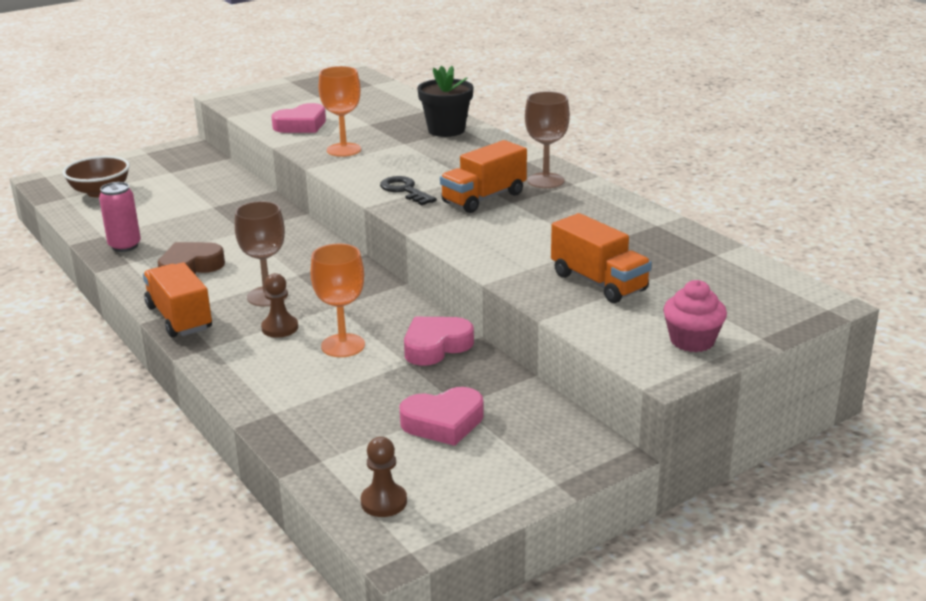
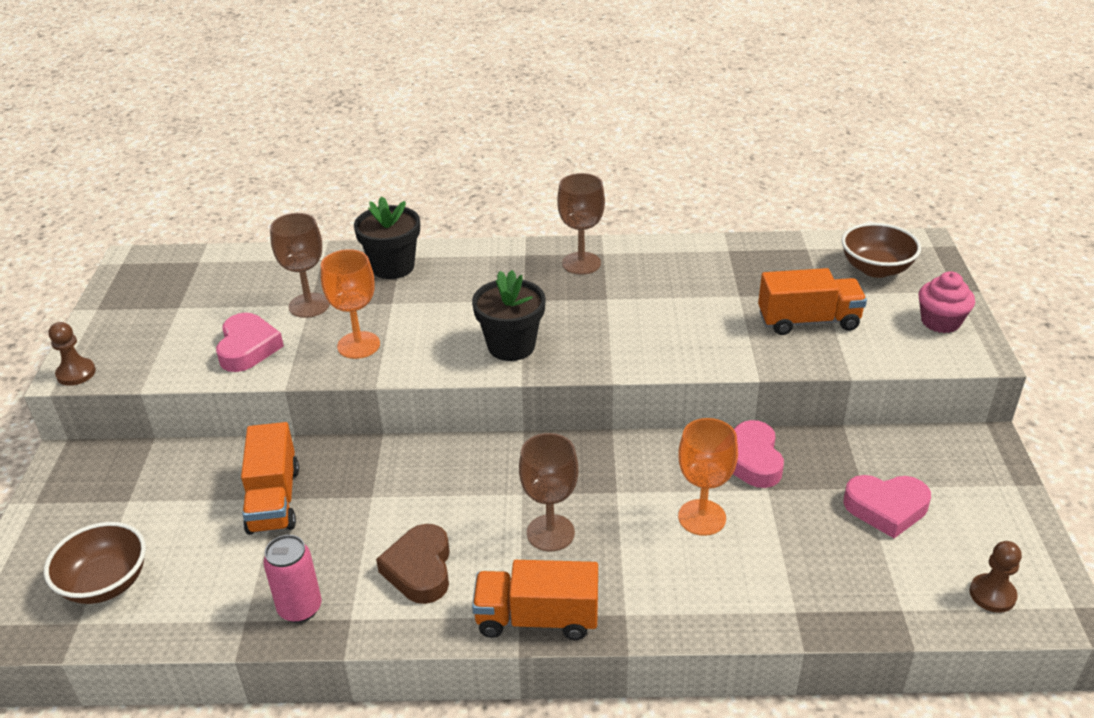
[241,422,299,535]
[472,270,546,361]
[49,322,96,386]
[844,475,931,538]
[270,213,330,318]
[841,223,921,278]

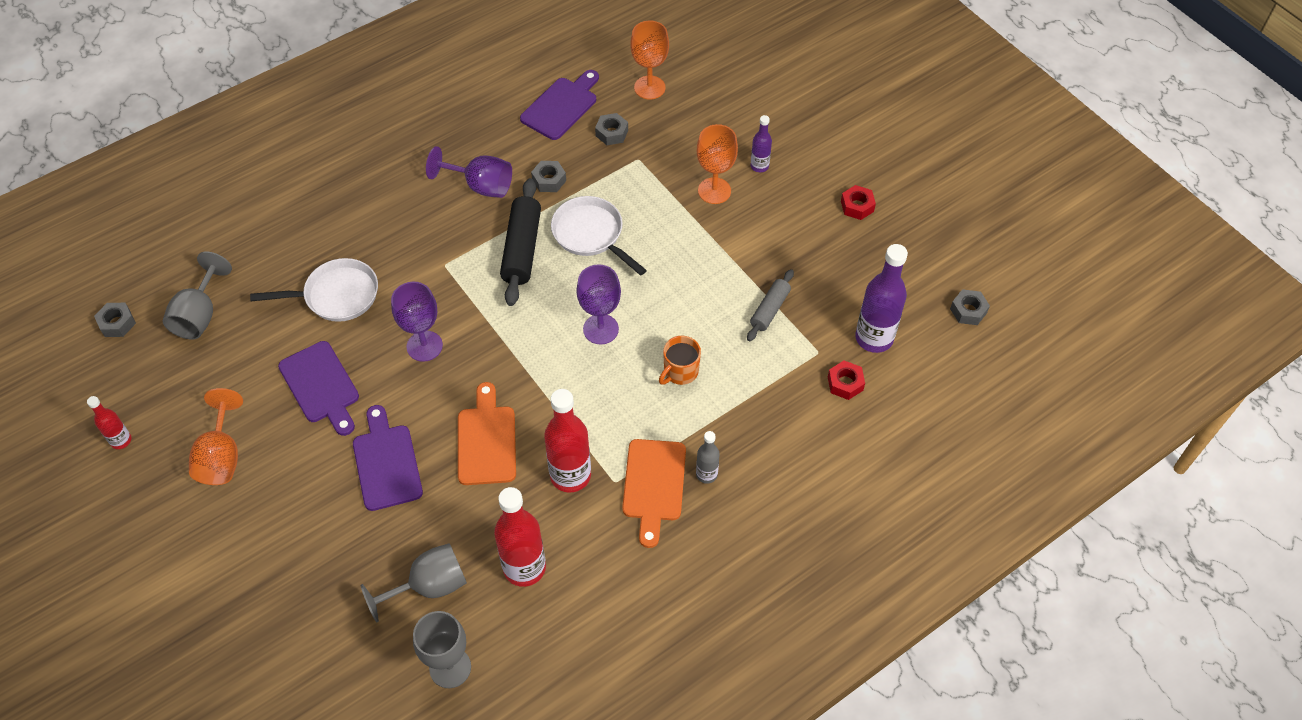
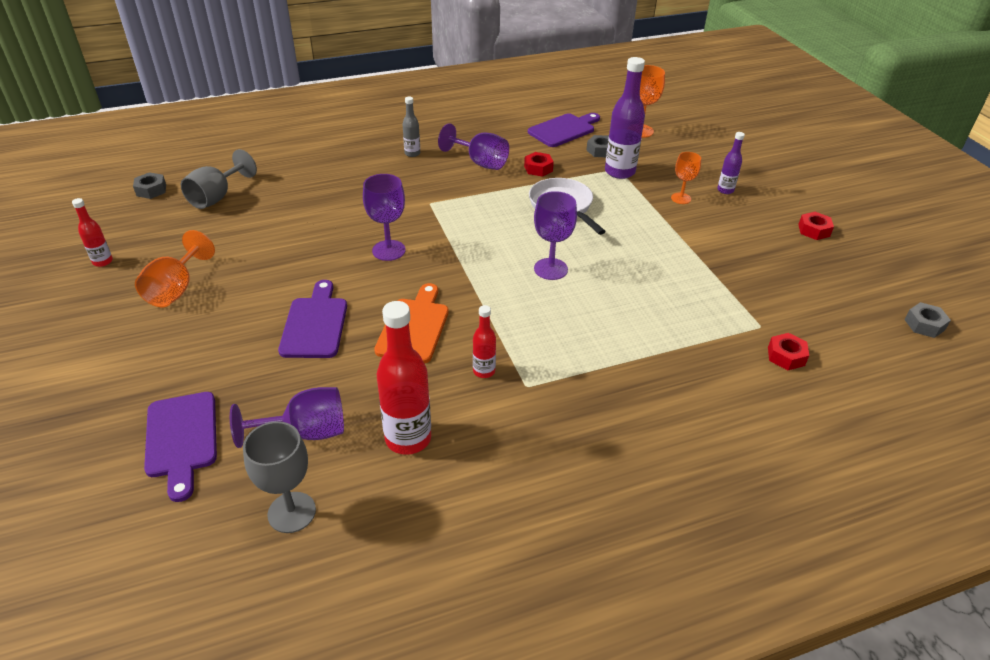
[671,152,701,204]
[524,152,554,177]
[500,178,541,306] (first image)
[605,57,645,179]
[250,258,378,322] (first image)
[747,269,794,341] (first image)
[659,336,701,385] (first image)
[144,392,217,502]
[473,305,496,378]
[402,97,420,157]
[622,439,686,548] (first image)
[230,387,344,448]

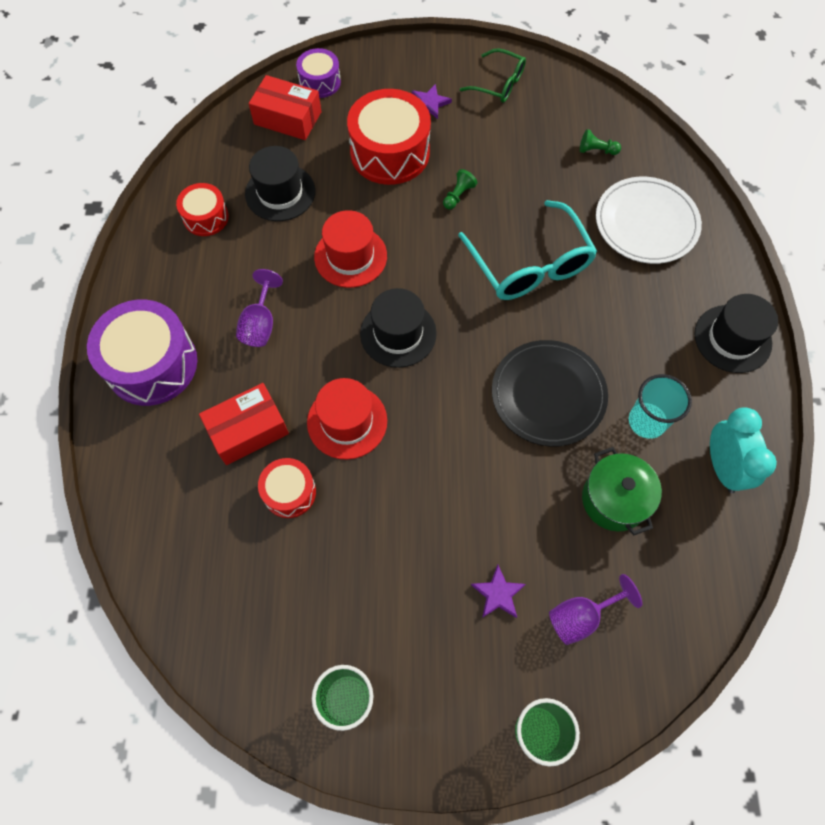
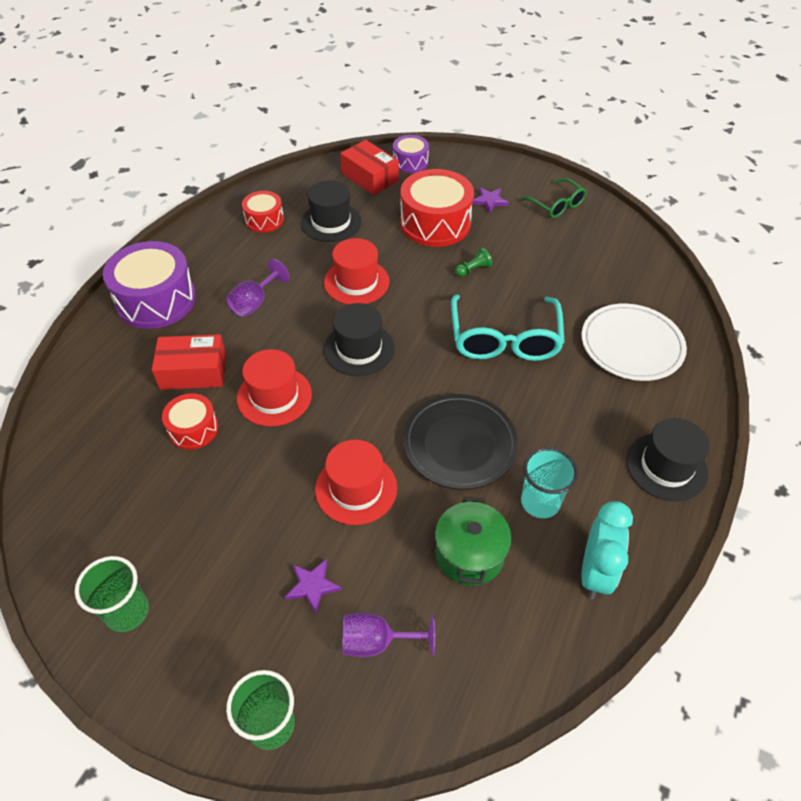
[580,129,621,155] (first image)
[315,440,397,525]

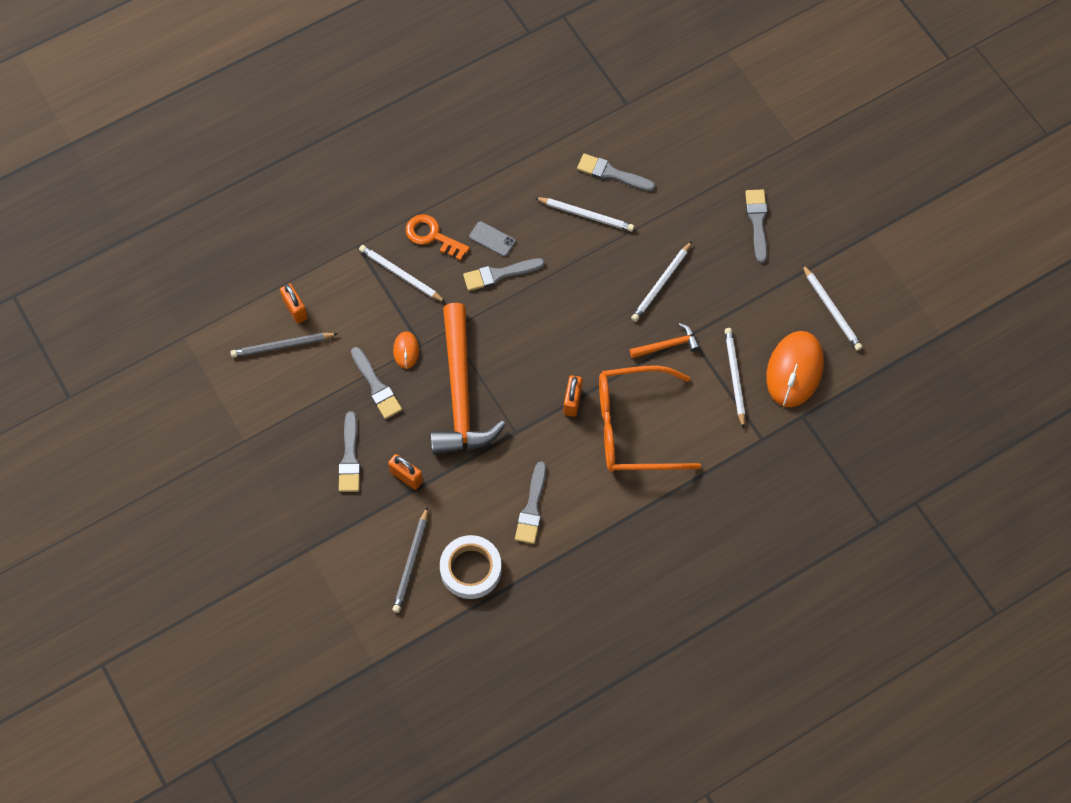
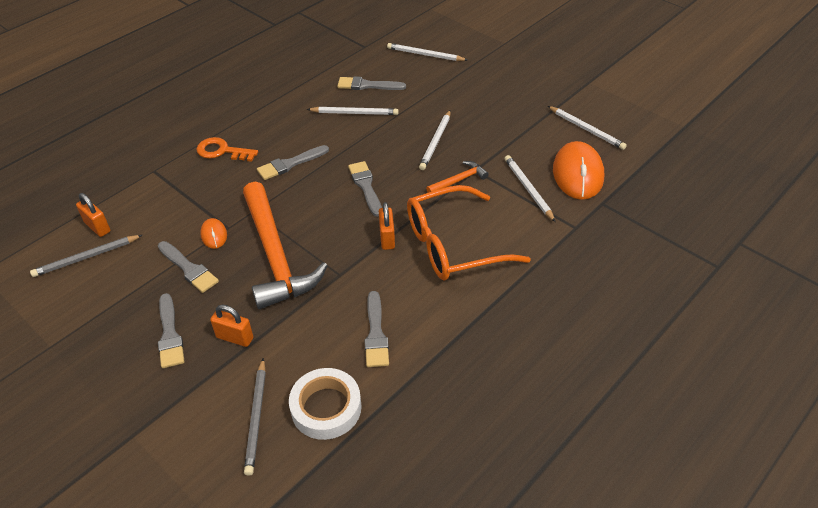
[348,161,382,217]
[469,221,516,257] (first image)
[387,43,467,61]

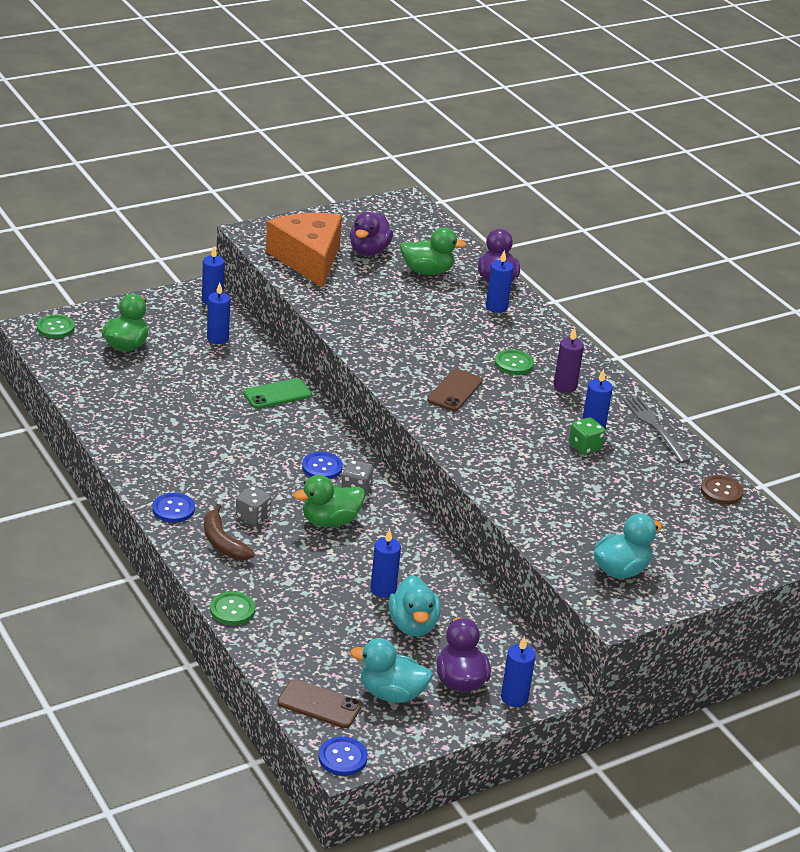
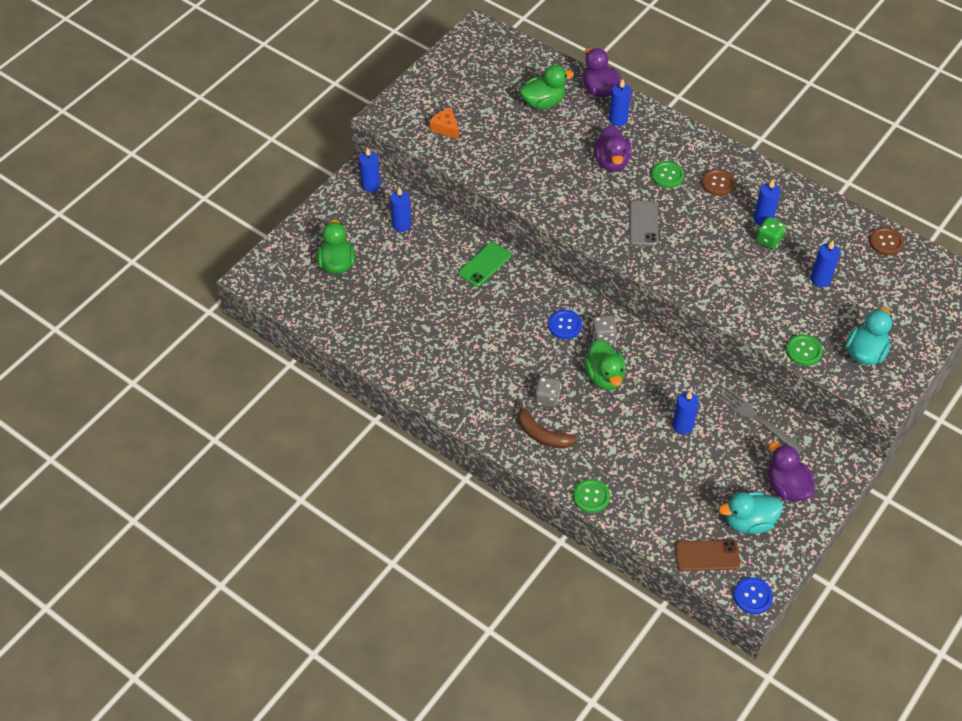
[594,125,632,172]
[429,108,459,140]
[786,334,823,366]
[701,169,735,196]
[629,201,658,246]
[717,388,805,454]
[584,340,626,390]
[152,493,195,523] (first image)
[389,575,441,637] (first image)
[811,241,840,287]

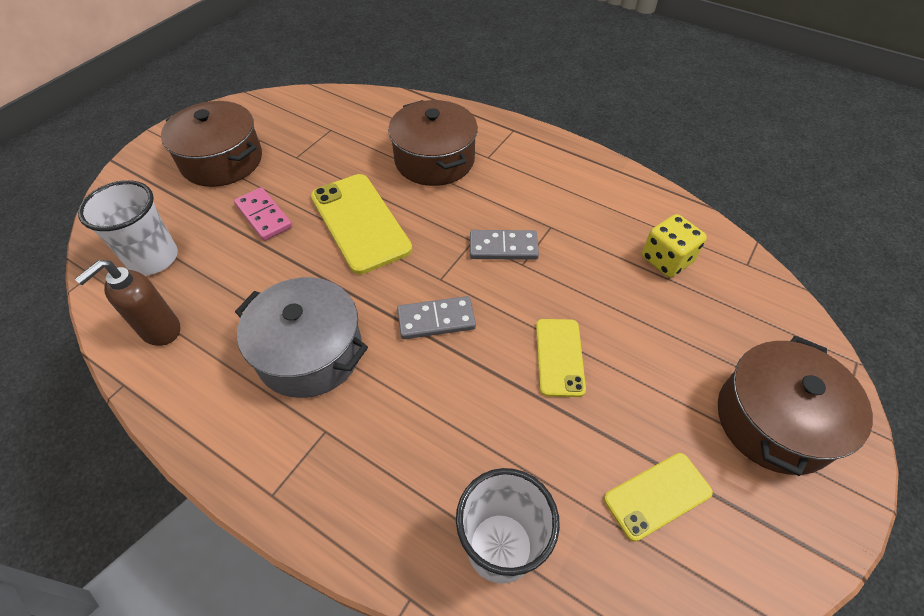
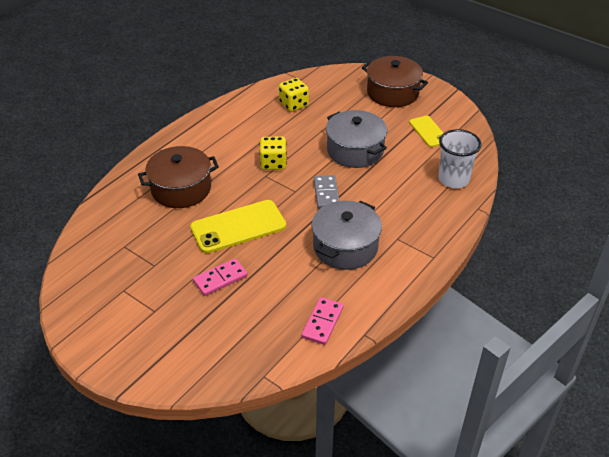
[161,101,262,187] (first image)
[78,180,178,275] (first image)
[259,136,287,170]
[301,297,344,345]
[326,110,387,168]

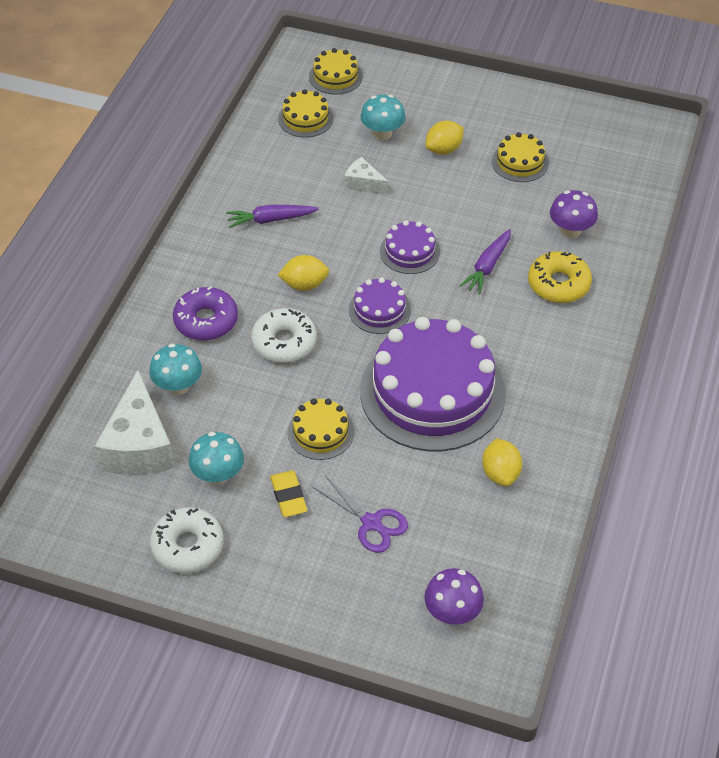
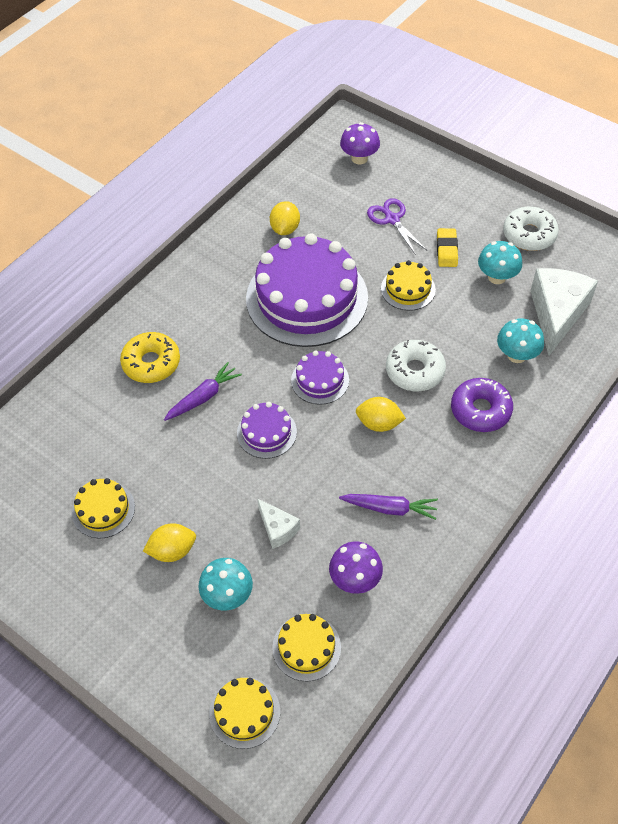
[329,541,383,594]

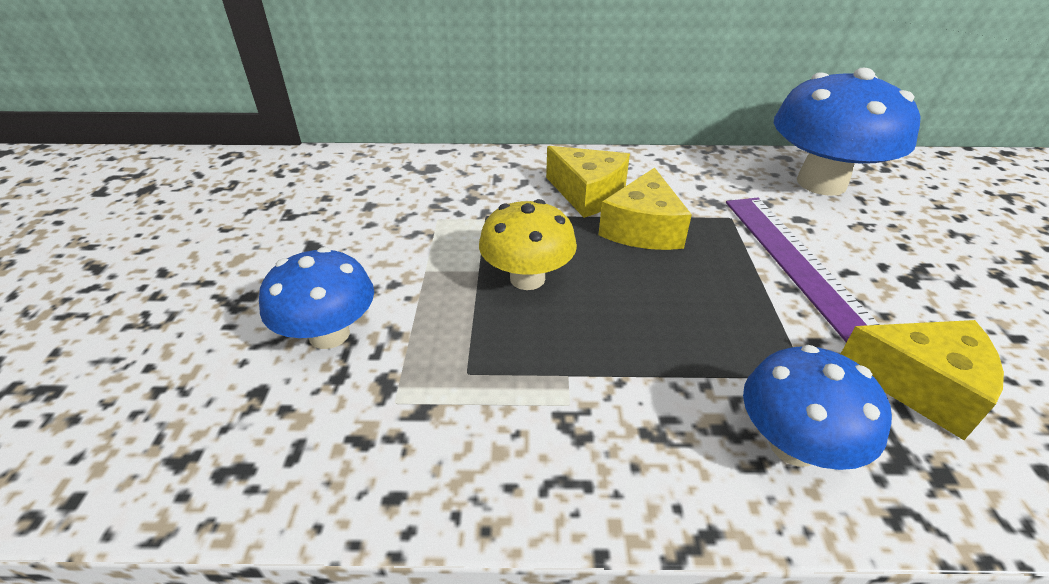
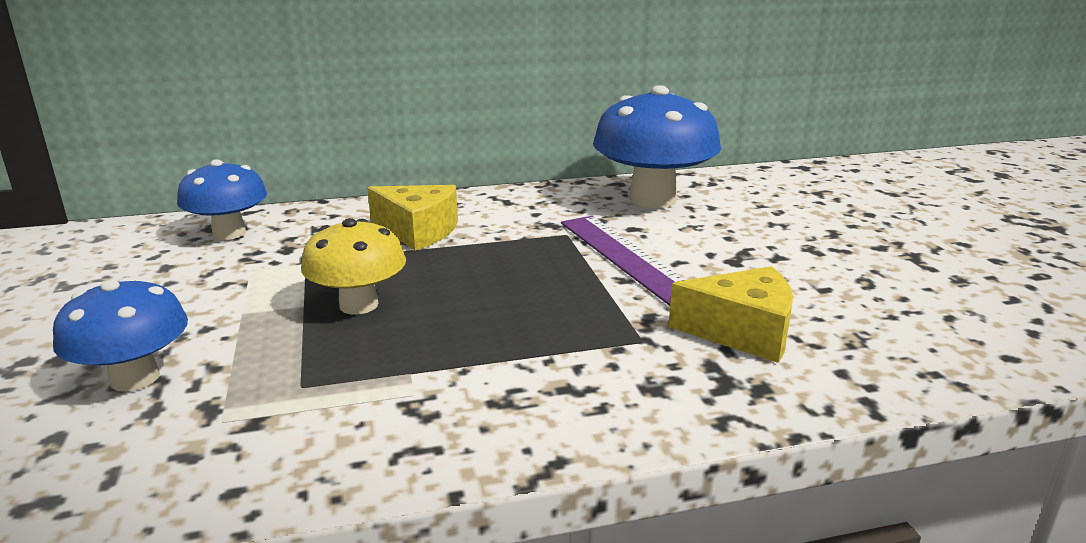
[599,167,692,250] (first image)
[177,159,267,240]

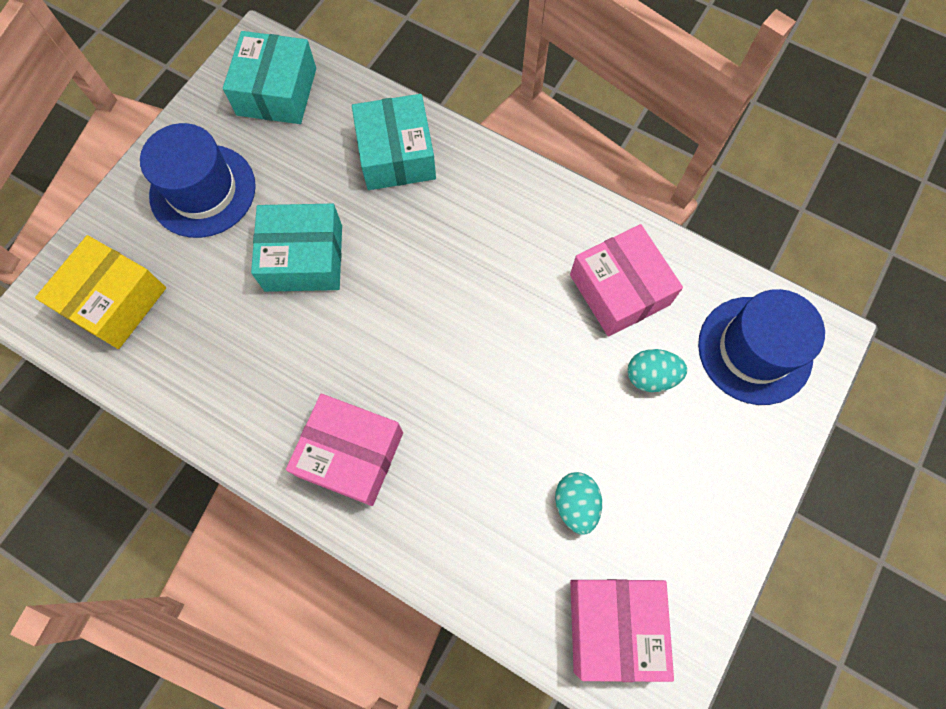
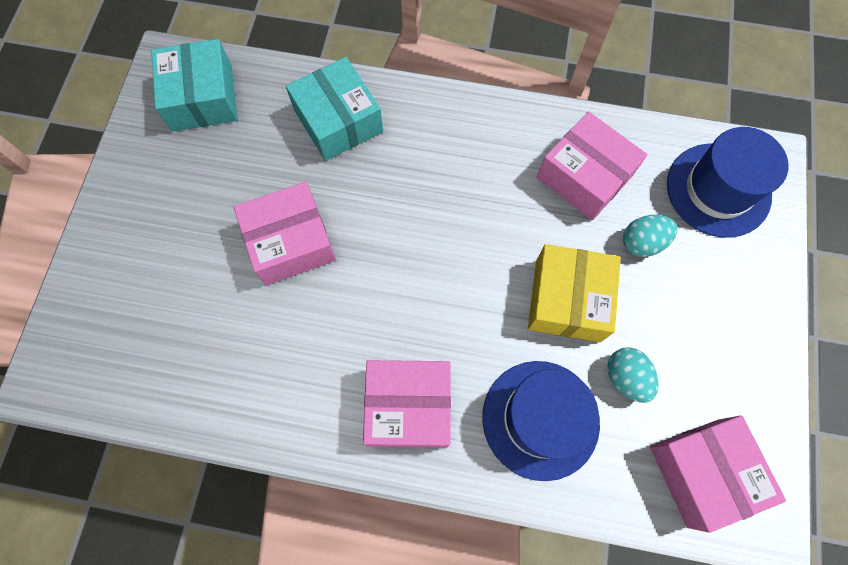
[482,361,600,481]
[234,182,336,285]
[528,244,621,342]

